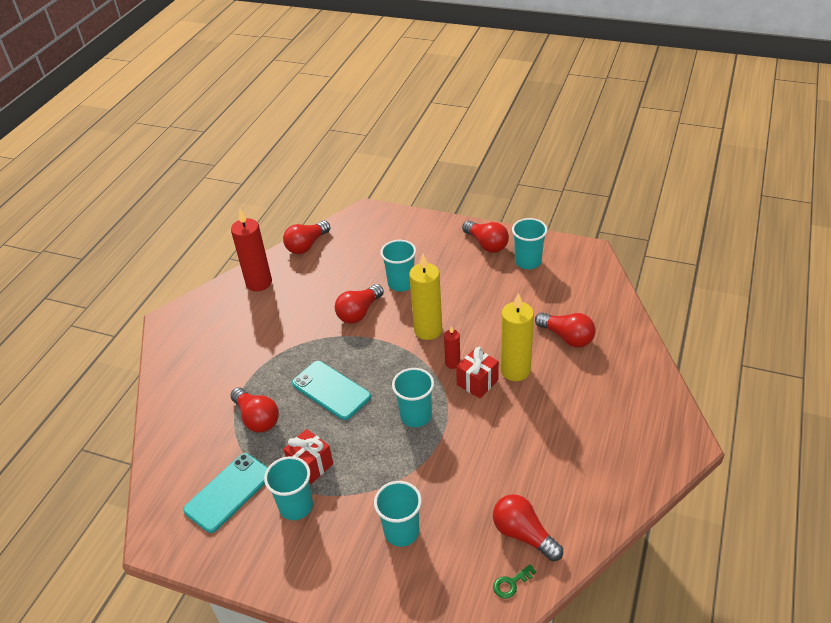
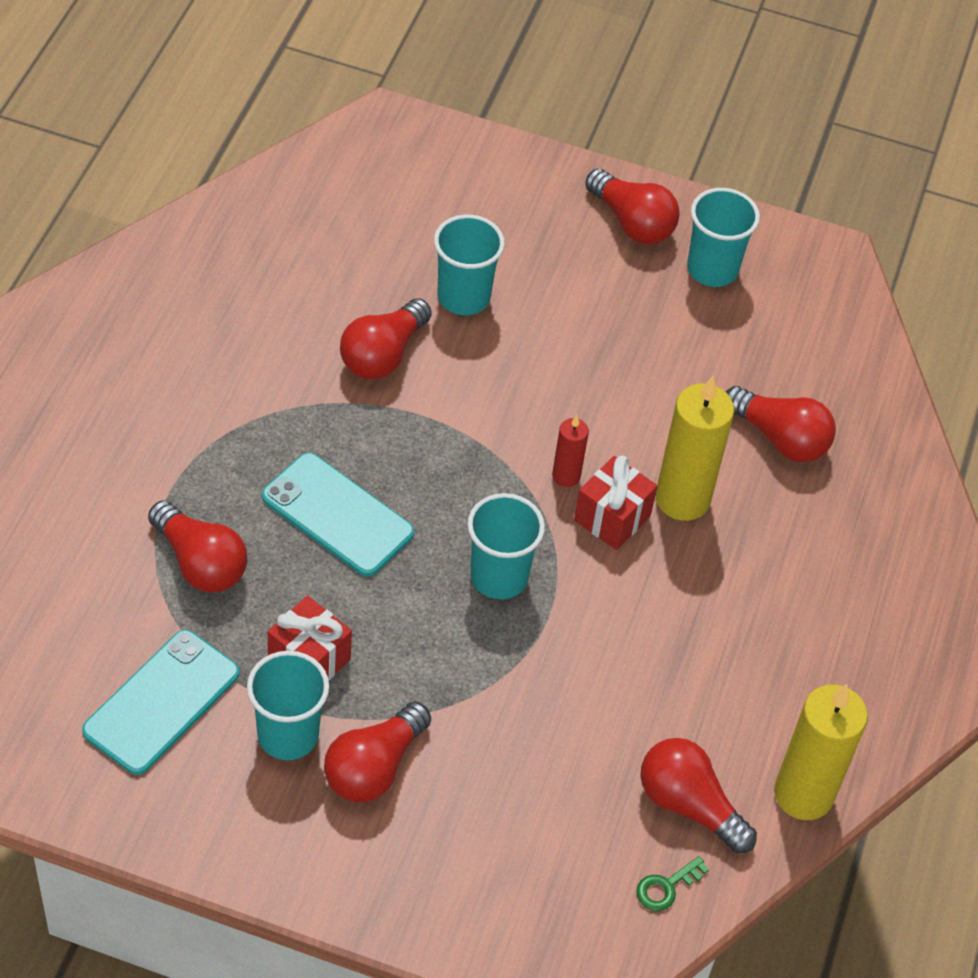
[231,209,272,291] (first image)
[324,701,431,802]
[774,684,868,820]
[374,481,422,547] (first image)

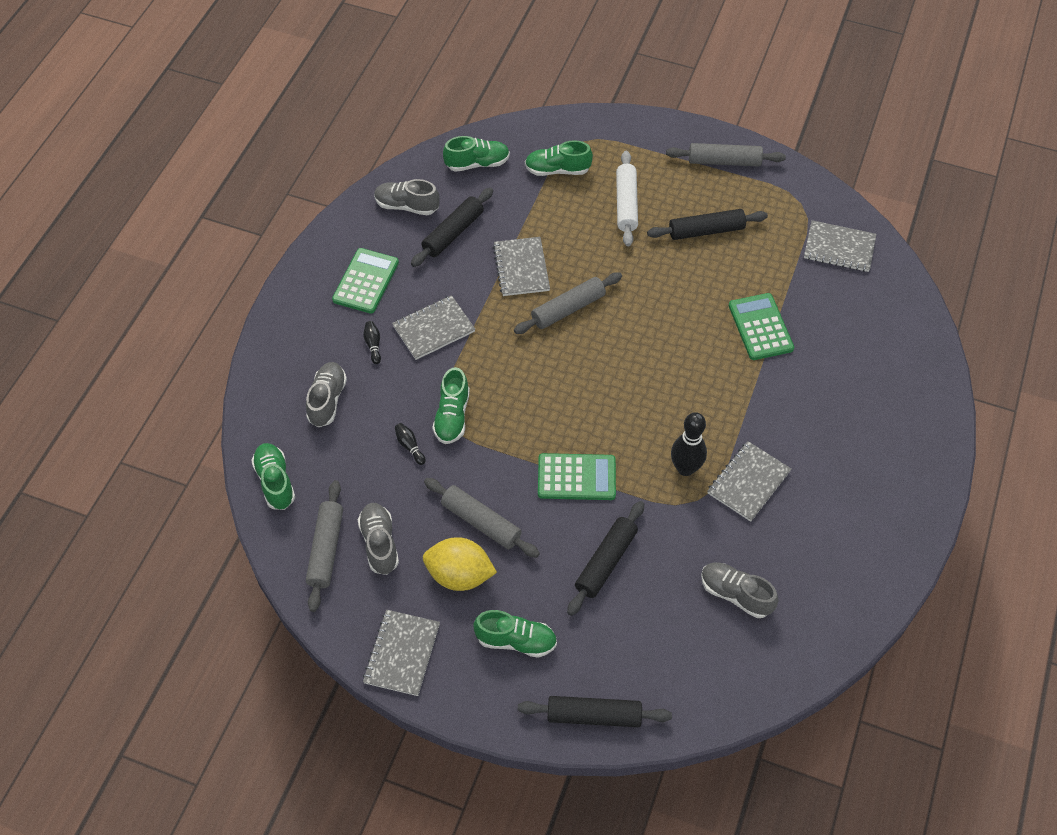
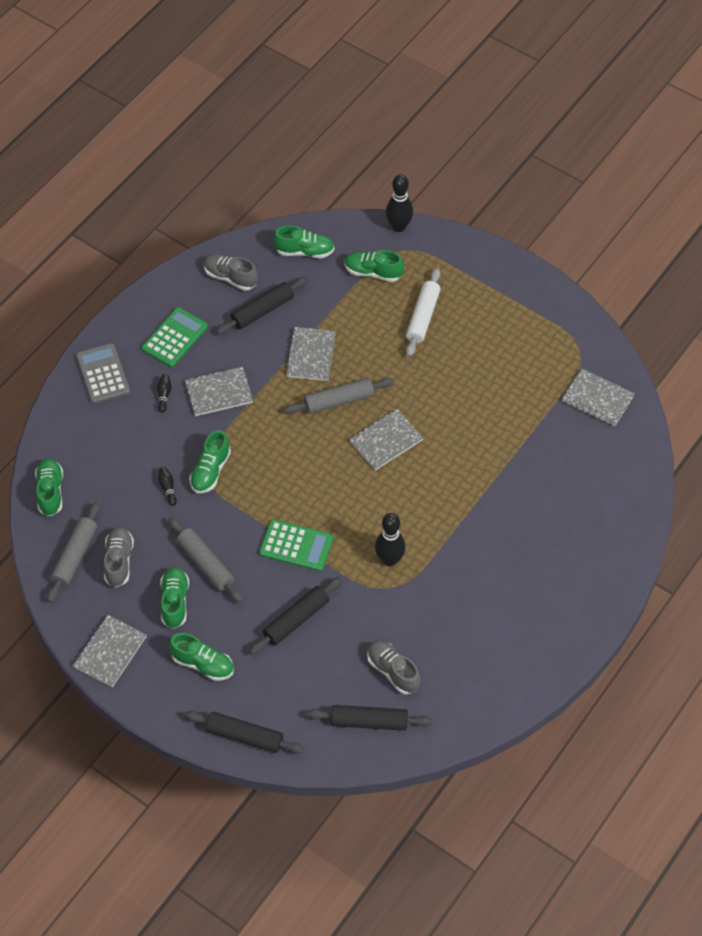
[666,143,786,167] (first image)
[307,705,432,731]
[728,293,794,360] (first image)
[306,362,347,427] (first image)
[349,409,423,470]
[160,567,189,629]
[386,174,413,232]
[76,343,130,404]

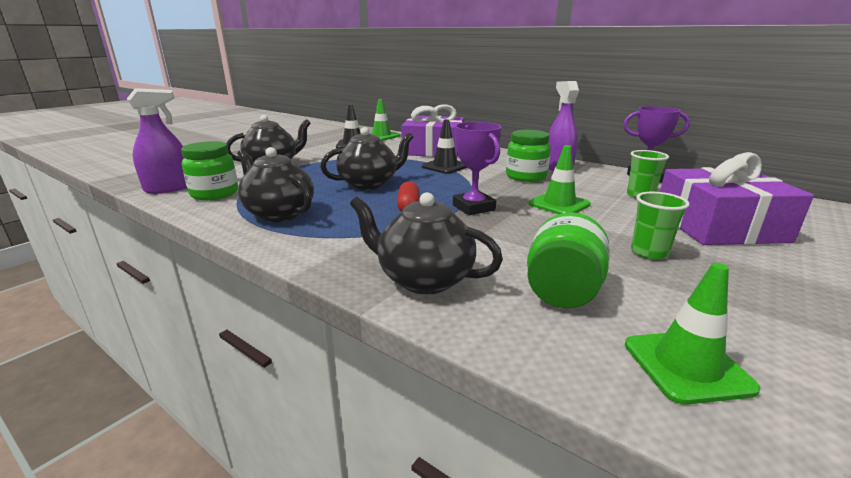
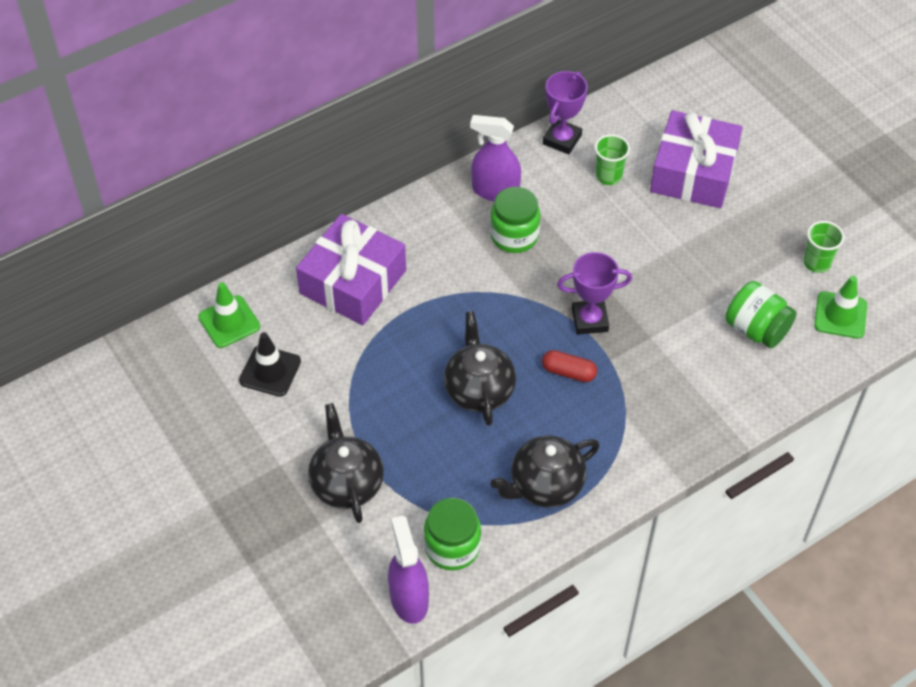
[422,119,467,174] (first image)
[528,145,591,214] (first image)
[350,192,503,294] (first image)
[803,221,844,273]

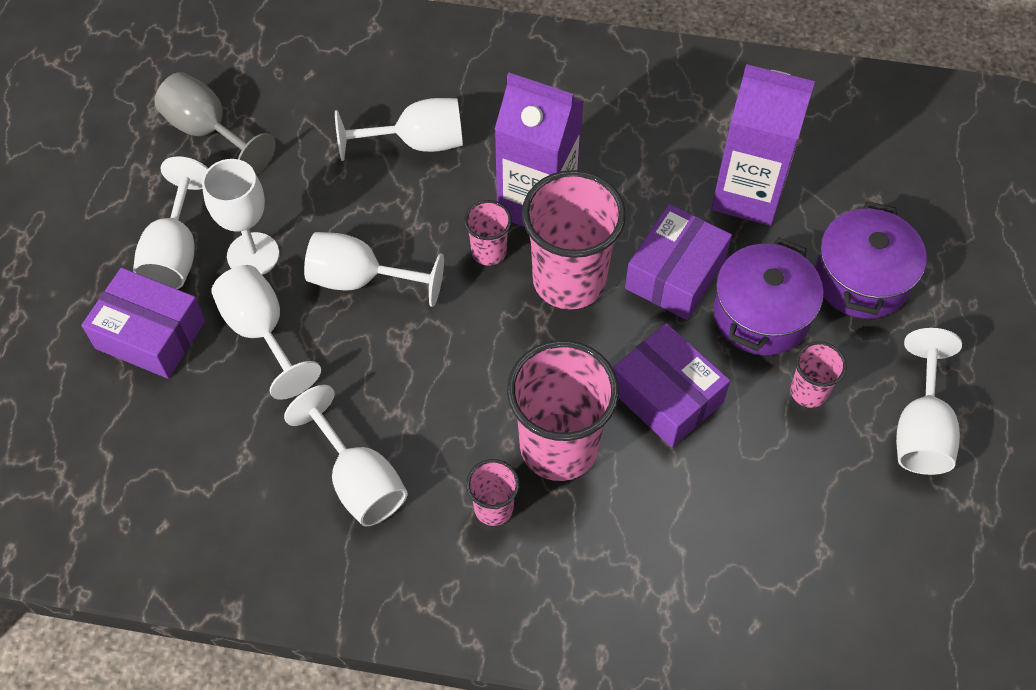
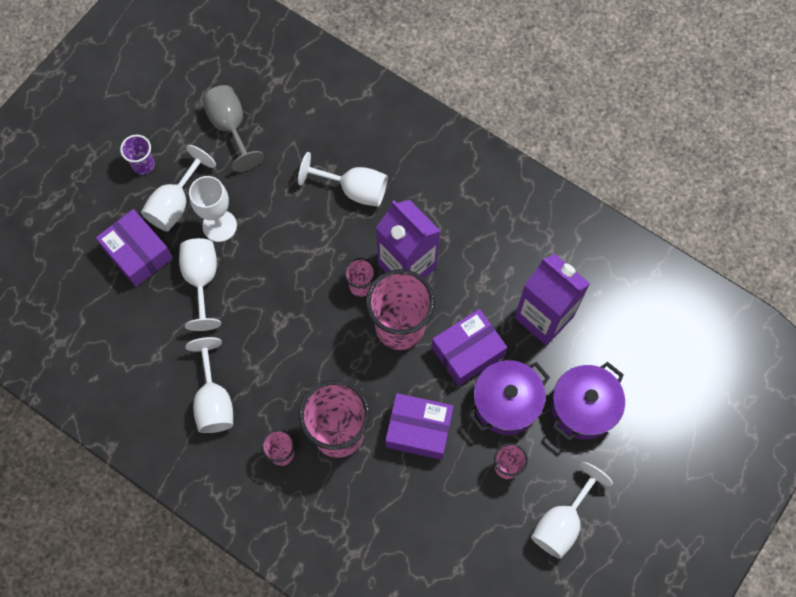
[304,232,444,307] (first image)
[385,393,454,460]
[120,135,155,175]

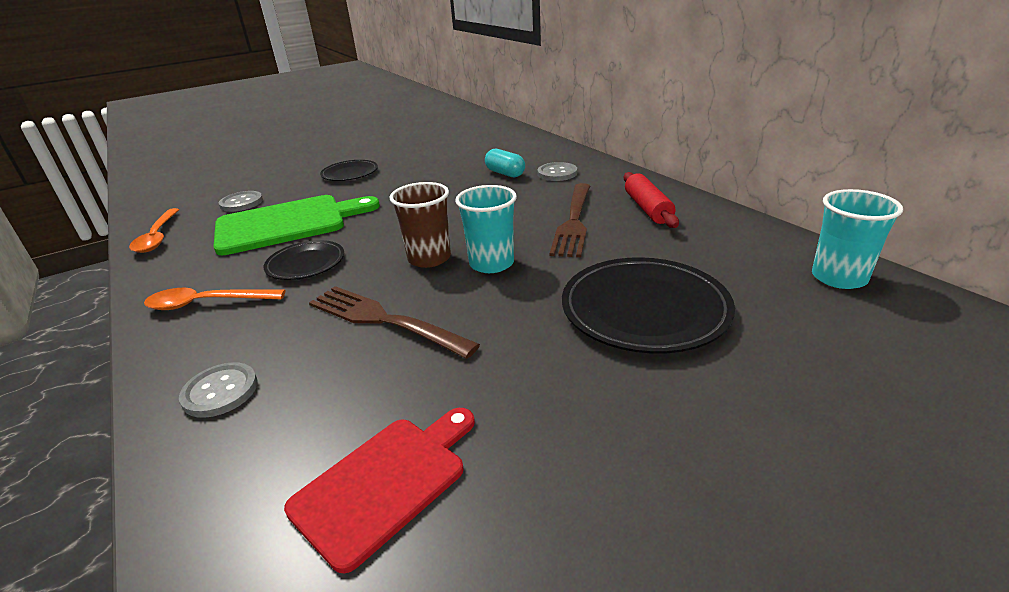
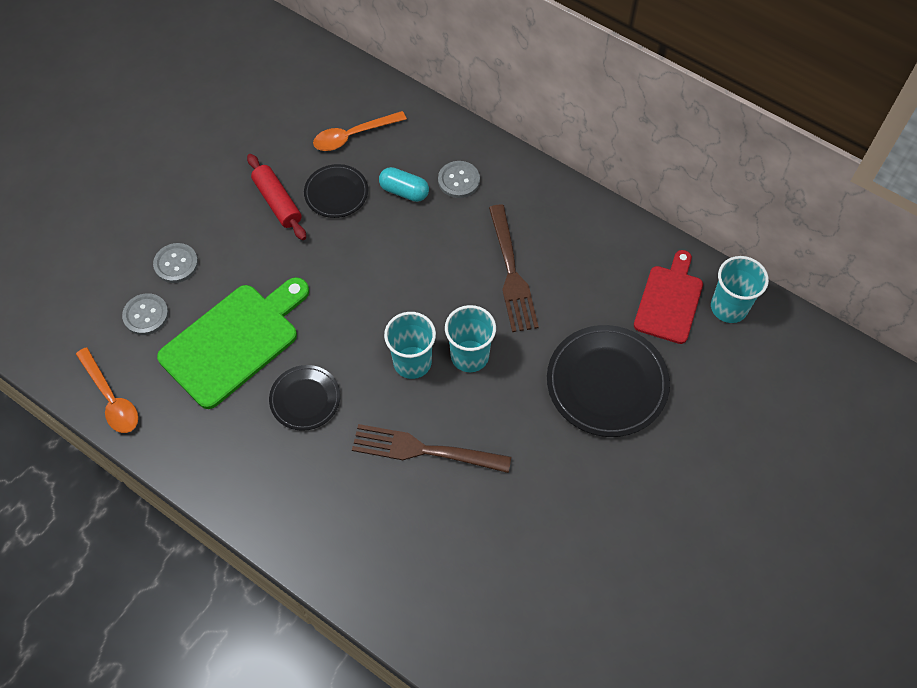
[304,164,368,218]
[247,154,306,240]
[384,312,436,379]
[313,111,407,151]
[153,243,198,283]
[634,250,703,344]

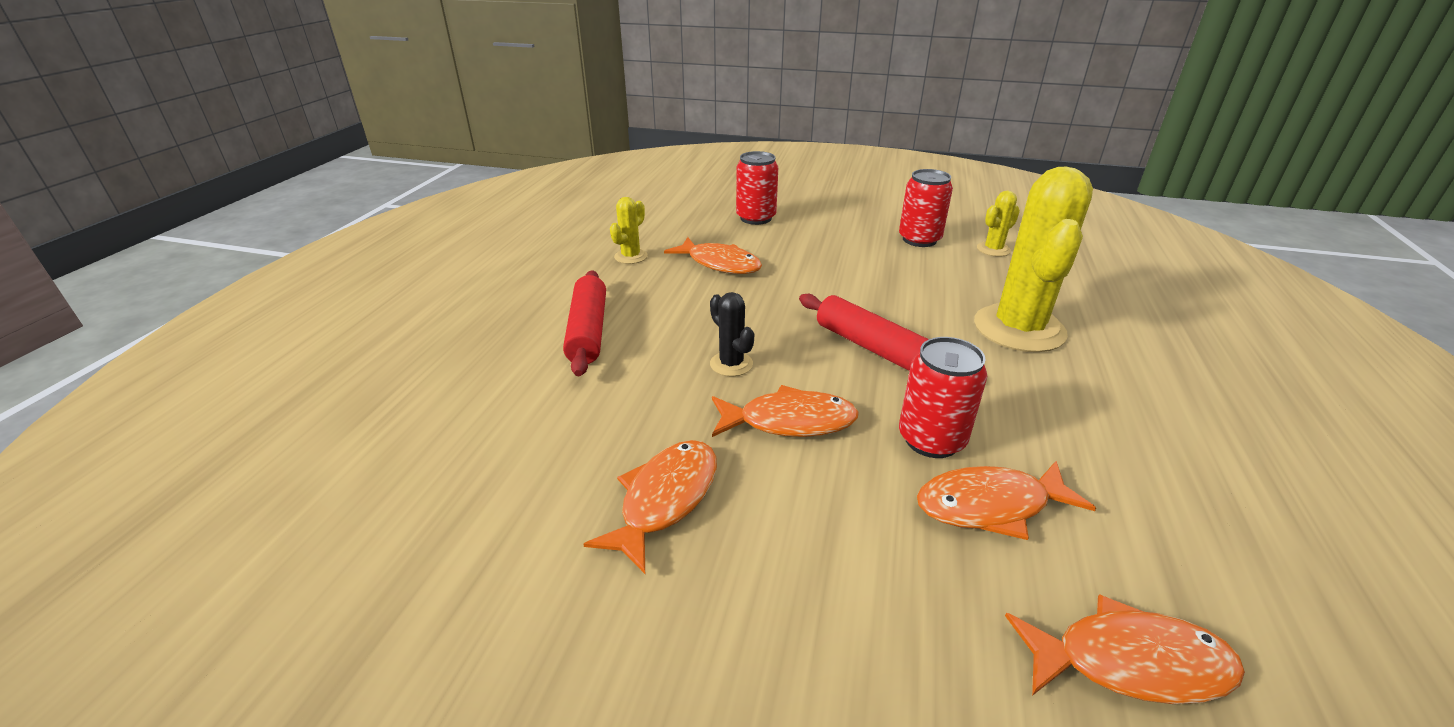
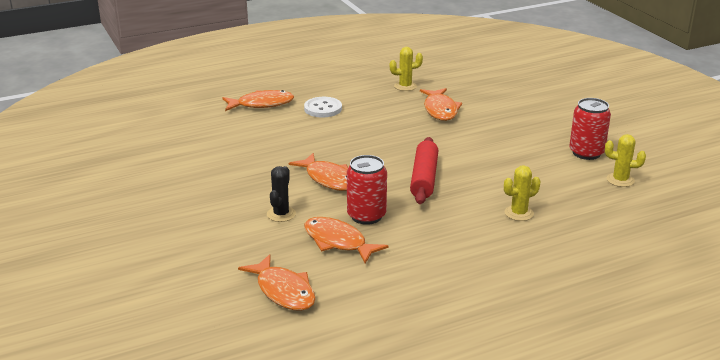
[736,151,778,225] (first image)
[504,166,540,221]
[304,97,342,117]
[267,166,296,222]
[222,90,294,111]

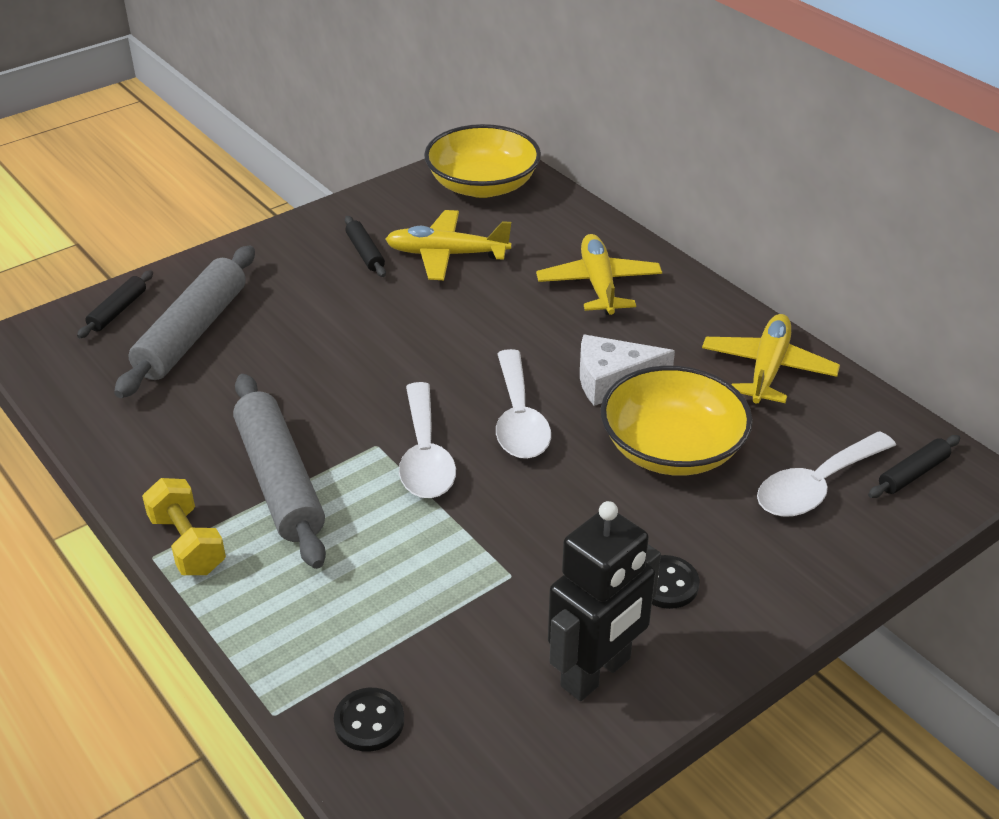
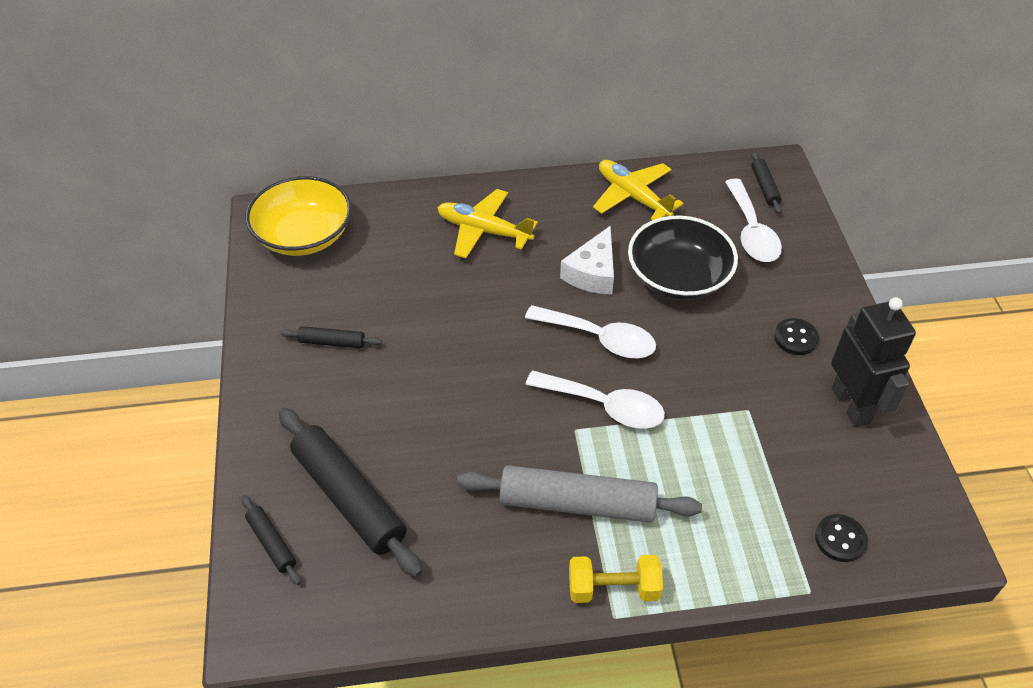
[385,210,512,280] (first image)
[279,408,423,578]
[628,215,738,300]

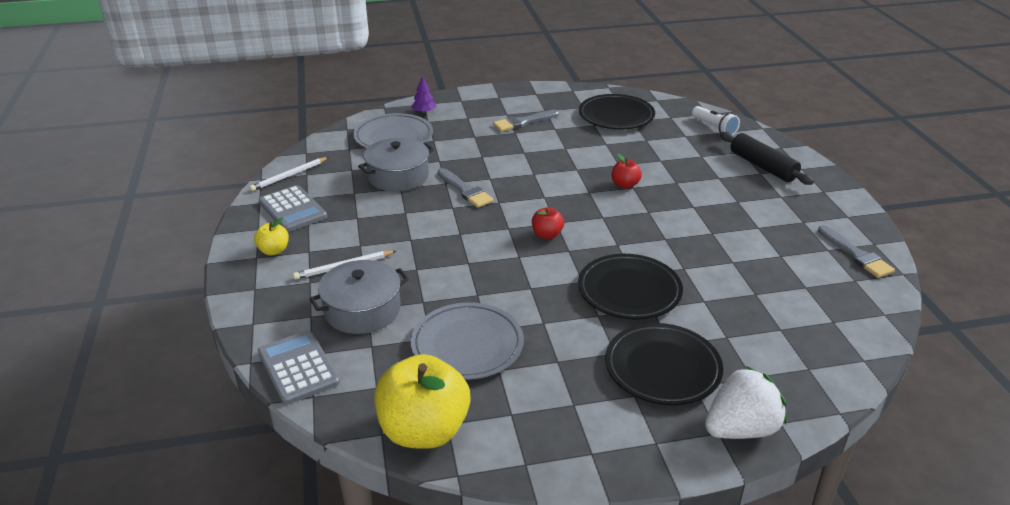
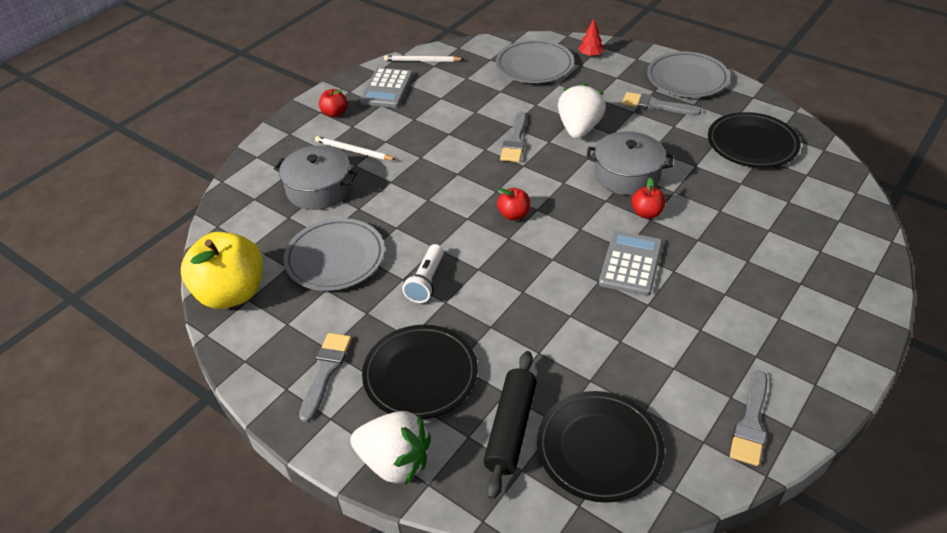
[578,19,604,56]
[402,244,444,303]
[483,351,537,500]
[586,131,673,196]
[319,89,348,117]
[537,391,665,503]
[599,231,663,296]
[647,51,730,97]
[558,83,606,139]
[299,333,351,423]

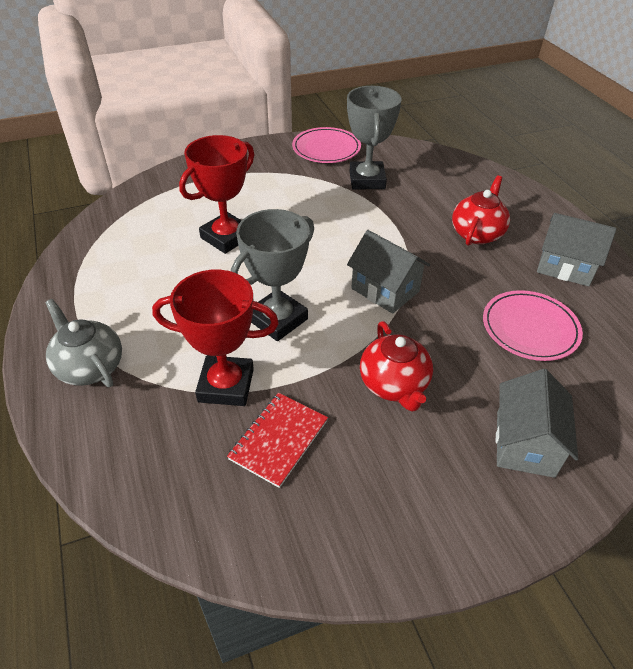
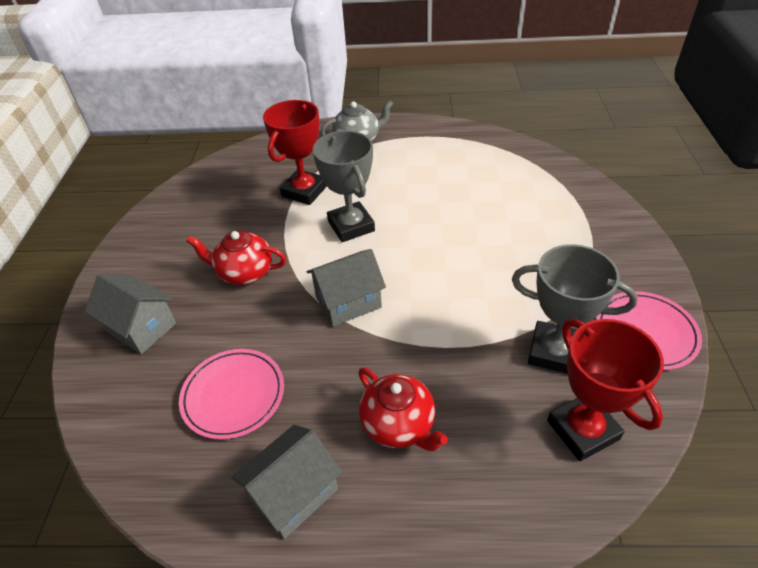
[547,319,664,461]
[227,393,328,488] (first image)

